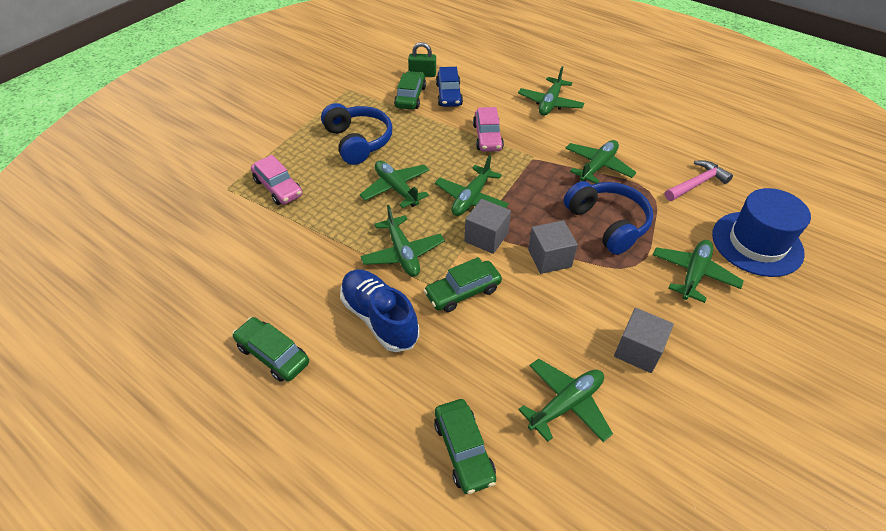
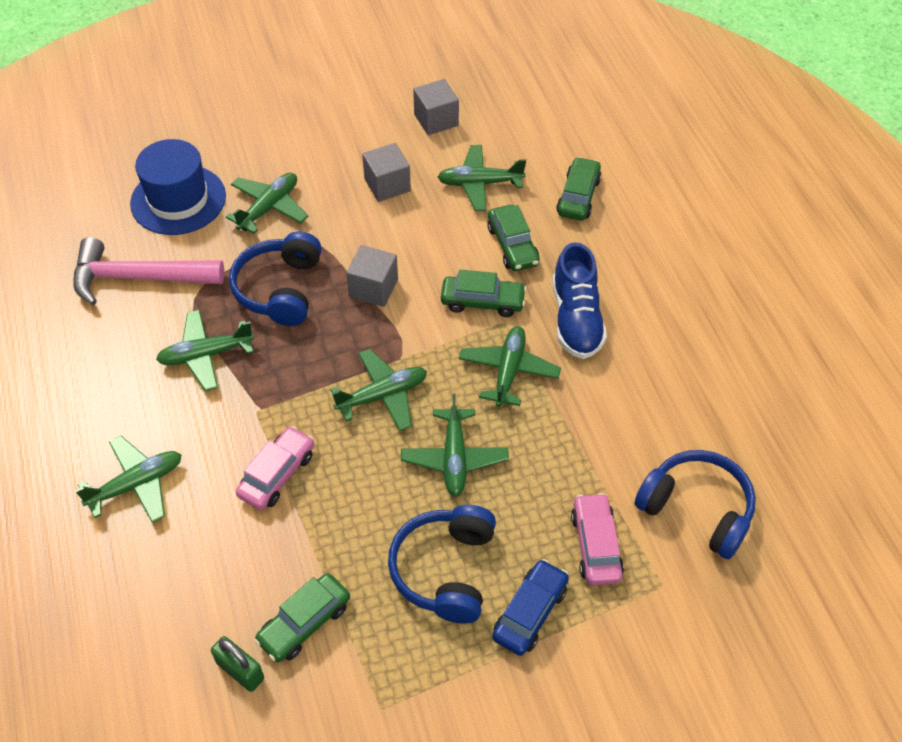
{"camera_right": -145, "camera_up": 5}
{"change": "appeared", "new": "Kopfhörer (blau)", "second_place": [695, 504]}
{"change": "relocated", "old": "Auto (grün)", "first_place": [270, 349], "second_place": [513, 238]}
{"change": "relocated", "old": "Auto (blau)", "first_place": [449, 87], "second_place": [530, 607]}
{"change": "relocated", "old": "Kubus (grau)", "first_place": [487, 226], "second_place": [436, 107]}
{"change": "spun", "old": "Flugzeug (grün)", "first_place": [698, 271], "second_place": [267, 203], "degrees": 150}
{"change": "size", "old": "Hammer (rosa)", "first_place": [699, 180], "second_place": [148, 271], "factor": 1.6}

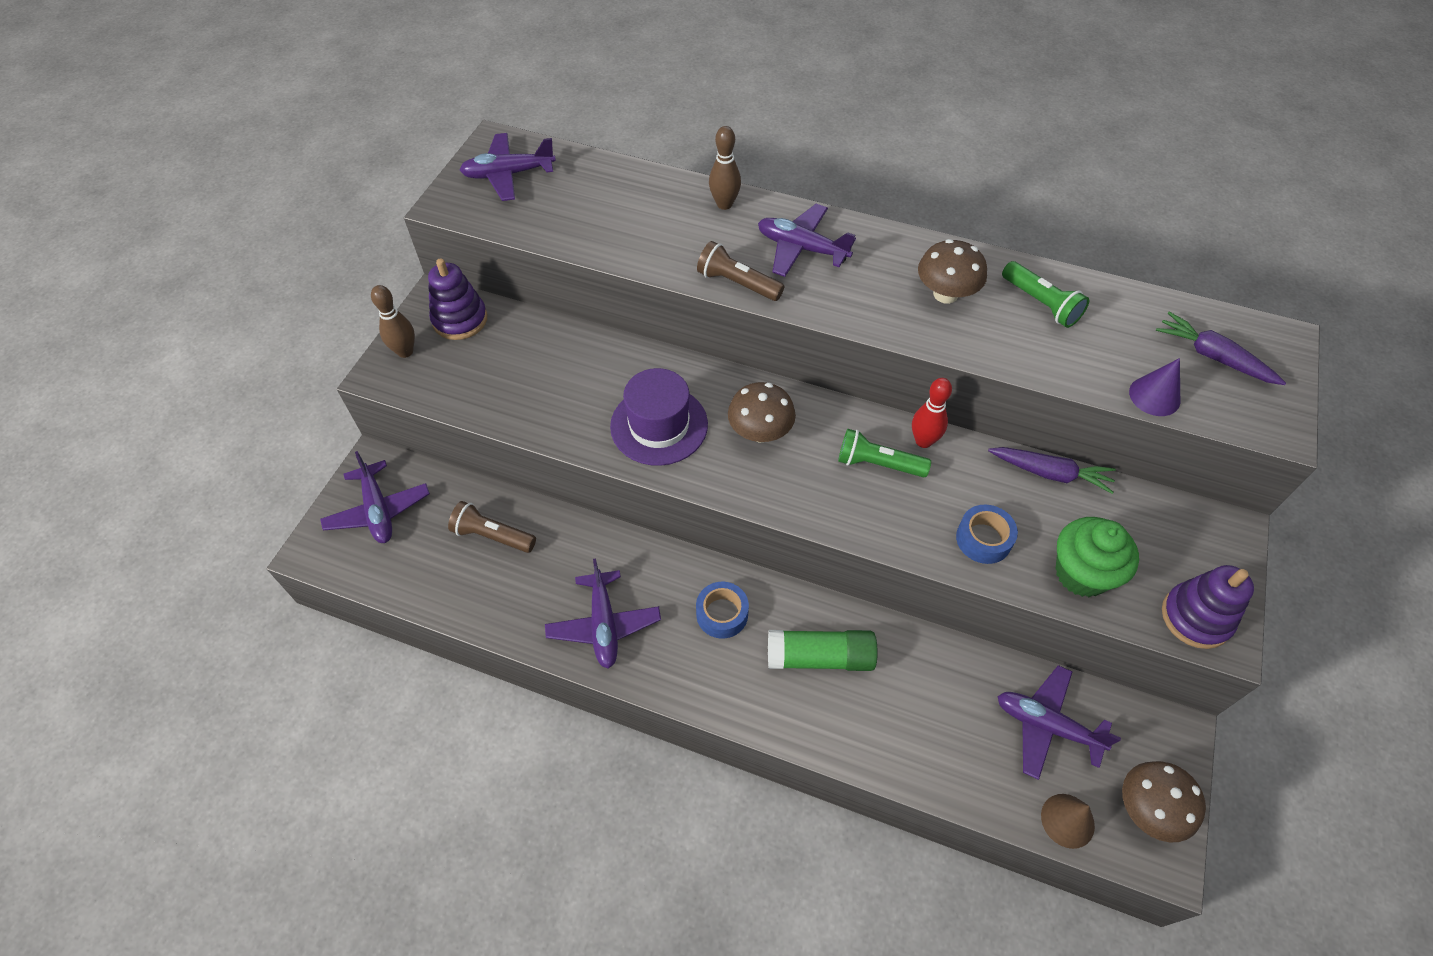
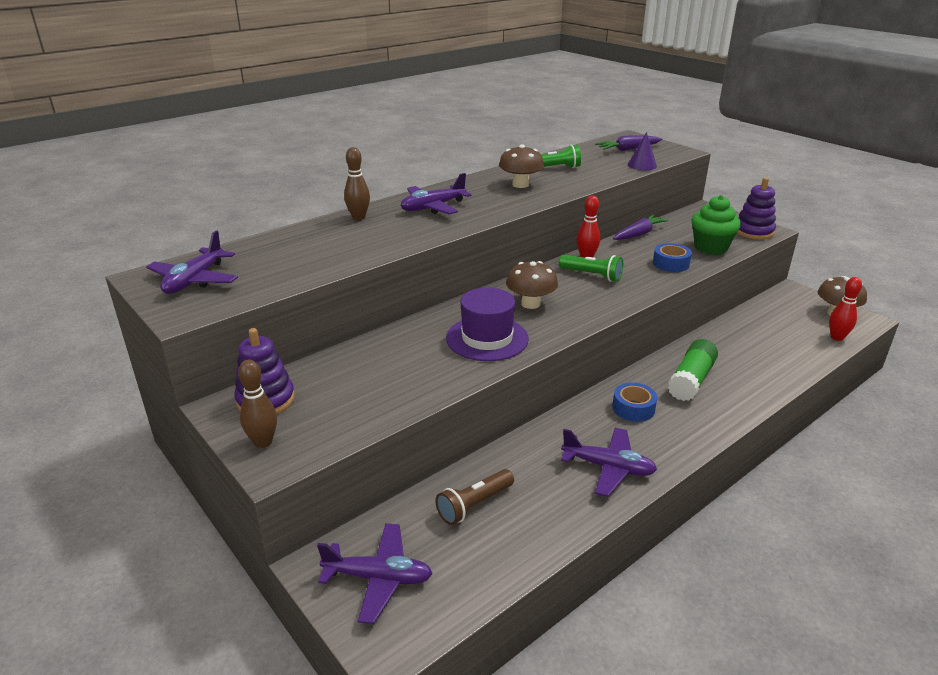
{"camera_right": -60, "camera_up": -25}
{"change": "missing", "old": "Taschenlampe (braun)", "first_place": [740, 271]}
{"change": "missing", "old": "Flugzeug (lila)", "first_place": [1059, 722]}
{"change": "exchanged", "old": "Kegel (braun)", "new": "Bowlingkegel (rot)", "first_place": [1068, 821], "second_place": [845, 309]}
{"change": "spun", "old": "Taschenlampe (grün)", "first_place": [884, 453], "second_place": [591, 268], "degrees": -105}

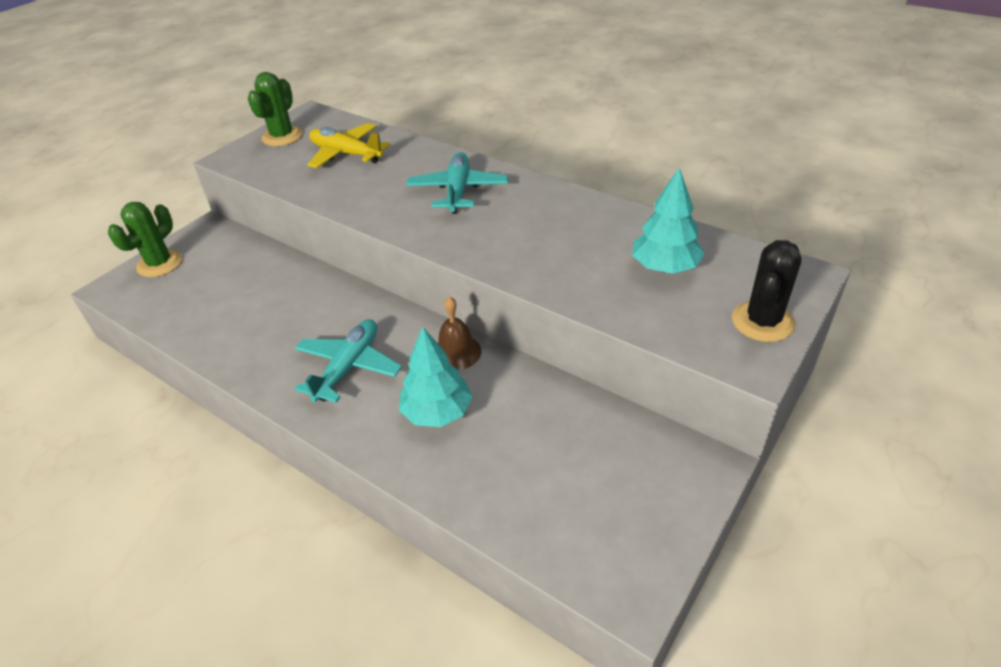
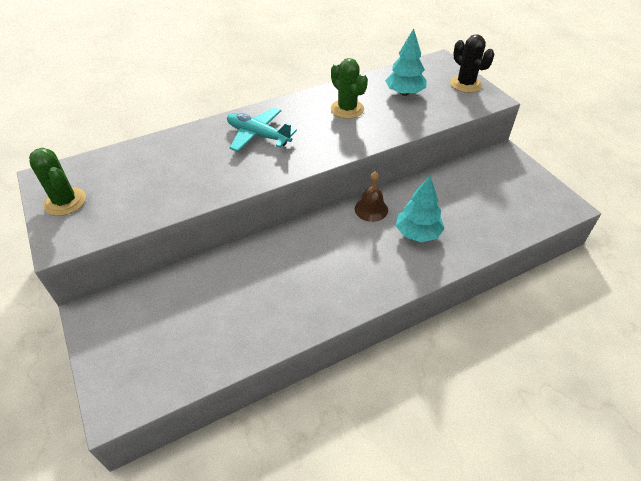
{"camera_right": -65, "camera_up": 5}
{"change": "missing", "old": "Flugzeug (türkis)", "first_place": [348, 361]}
{"change": "missing", "old": "Flugzeug (gelb)", "first_place": [348, 145]}
{"change": "relocated", "old": "Kaktus (grün)", "first_place": [145, 239], "second_place": [349, 88]}

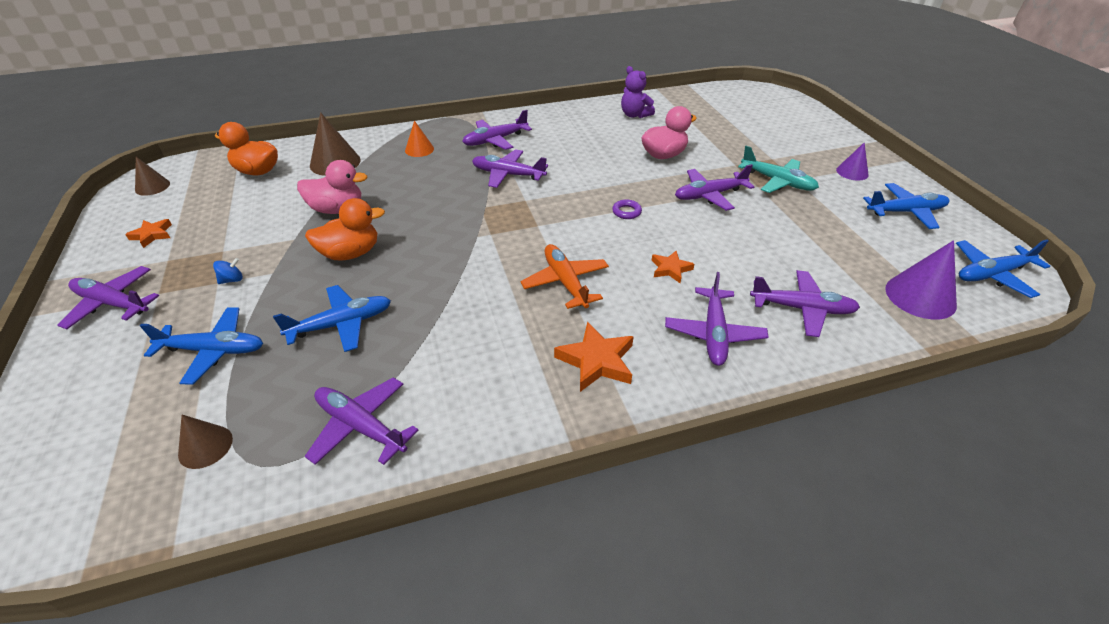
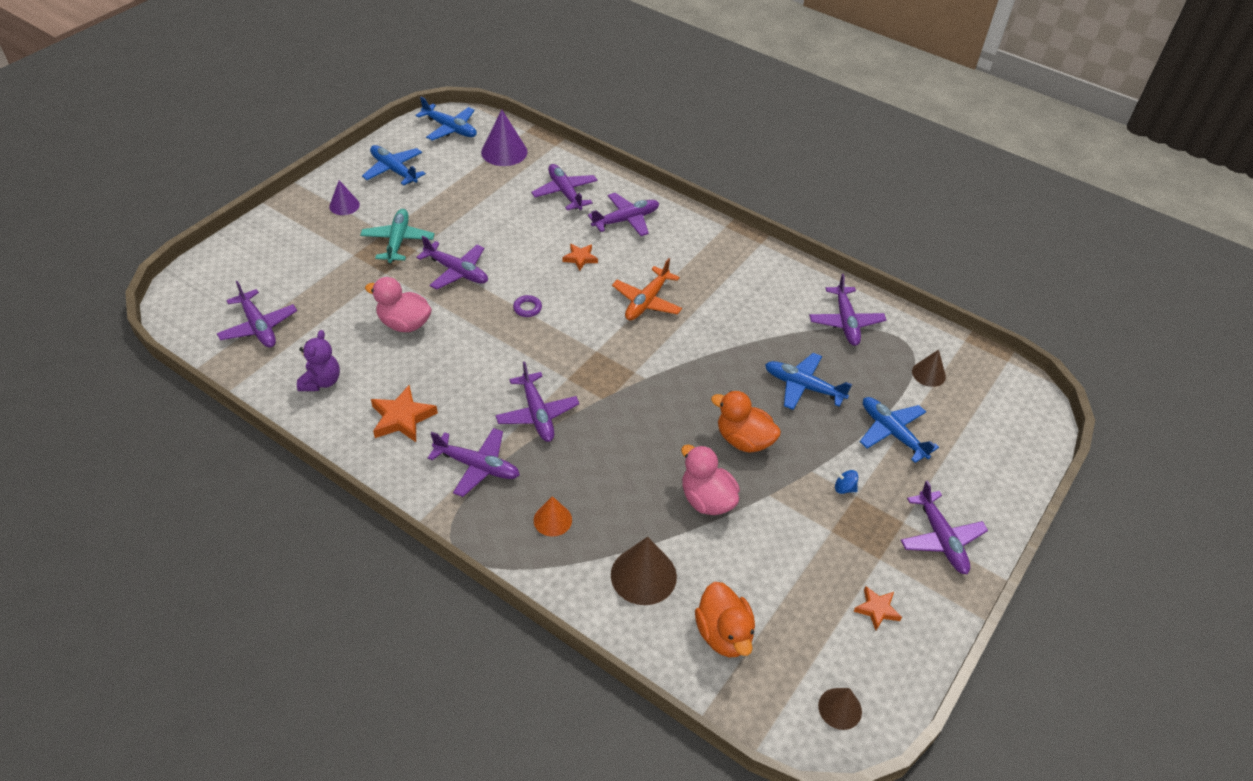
{"camera_right": -130, "camera_up": 5}
{"change": "appeared", "new": "Flugzeug (lila)", "second_place": [257, 314]}
{"change": "relocated", "old": "Stern (orange)", "first_place": [594, 357], "second_place": [404, 413]}

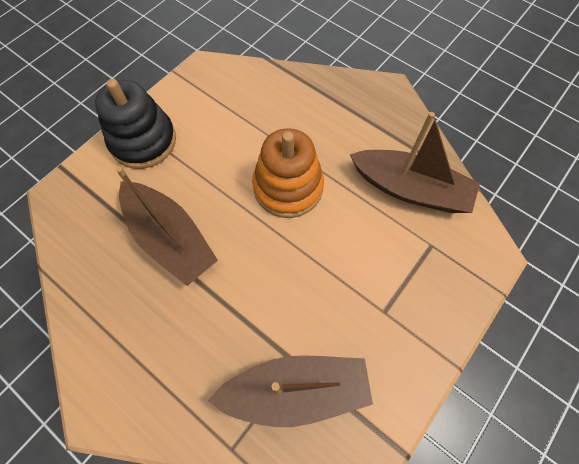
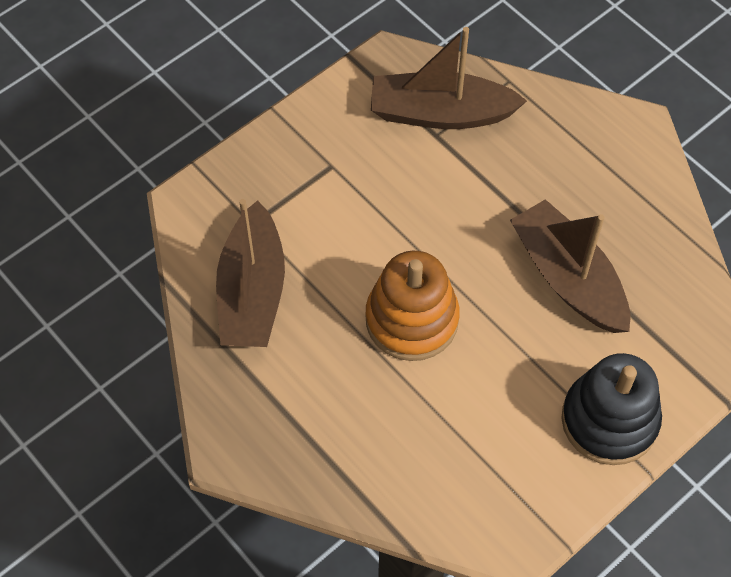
{"camera_right": -170, "camera_up": -5}
{"change": "spun", "old": "Boot (braun)", "first_place": [415, 162], "second_place": [250, 273], "degrees": -120}

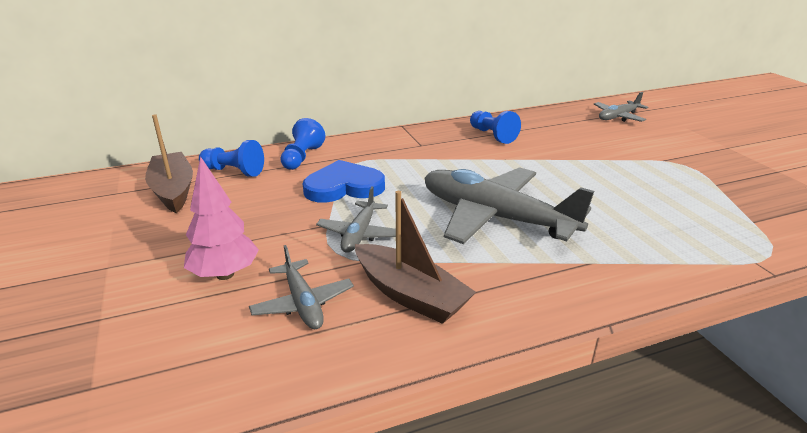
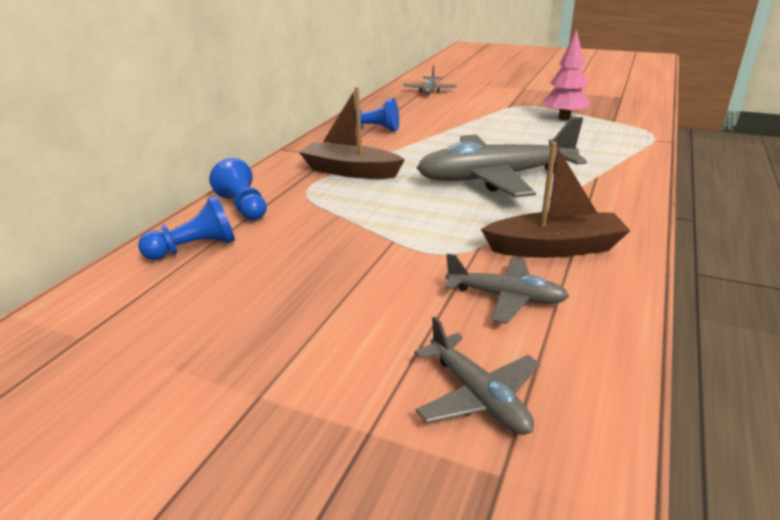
{"camera_right": -45, "camera_up": 0}
{"change": "missing", "old": "Herz (blau)", "first_place": [344, 181]}
{"change": "relocated", "old": "Boot (braun)", "first_place": [169, 163], "second_place": [352, 133]}
{"change": "relocated", "old": "Baum (rosa)", "first_place": [221, 218], "second_place": [567, 75]}
{"change": "relocated", "old": "Flugzeug (grau)", "first_place": [356, 219], "second_place": [477, 376]}

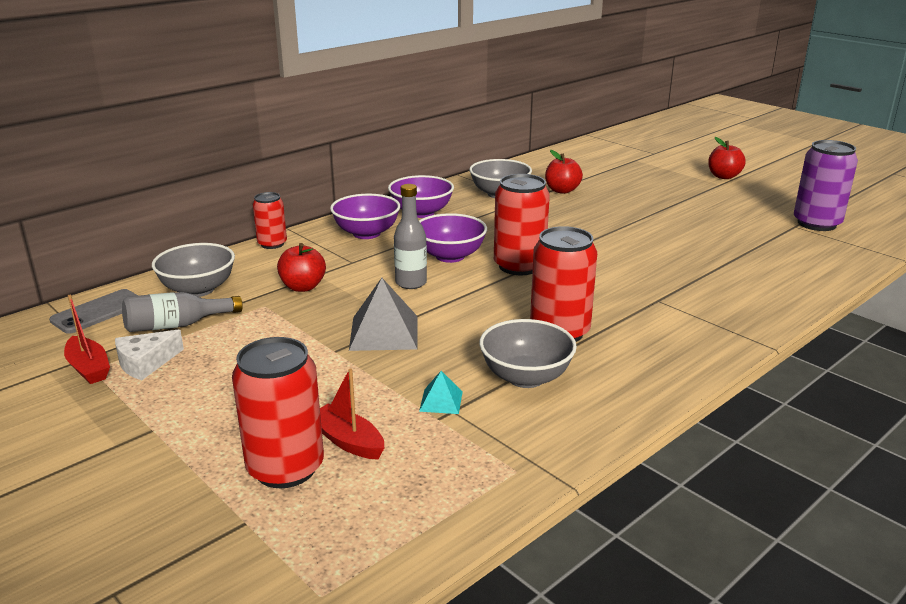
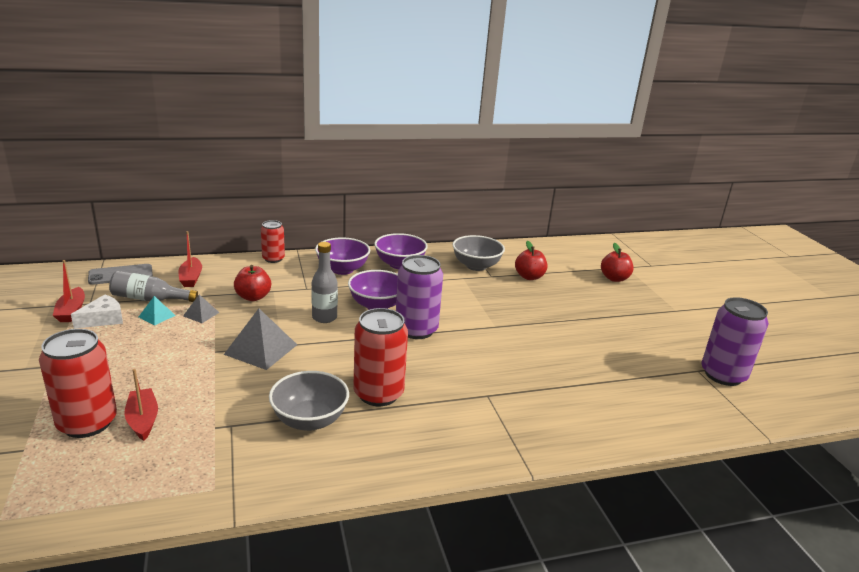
{"camera_right": 25, "camera_up": 0}
{"change": "appeared", "new": "Pyramide (grau)", "second_place": [201, 308]}
{"change": "relocated", "old": "Pyramide (türkis)", "first_place": [441, 392], "second_place": [157, 311]}
{"change": "relocated", "old": "Apfel (rot)", "first_place": [727, 158], "second_place": [617, 262]}
{"change": "exchanged", "old": "Schüssel (grau)", "new": "Boot (rot)", "first_place": [193, 270], "second_place": [190, 259]}
{"change": "colour", "old": "Dose (rot)", "new": "Dose (lila)", "first_place": [522, 224], "second_place": [419, 297]}
{"change": "spun", "old": "Käse (weiß)", "first_place": [149, 355], "second_place": [97, 311], "degrees": 150}

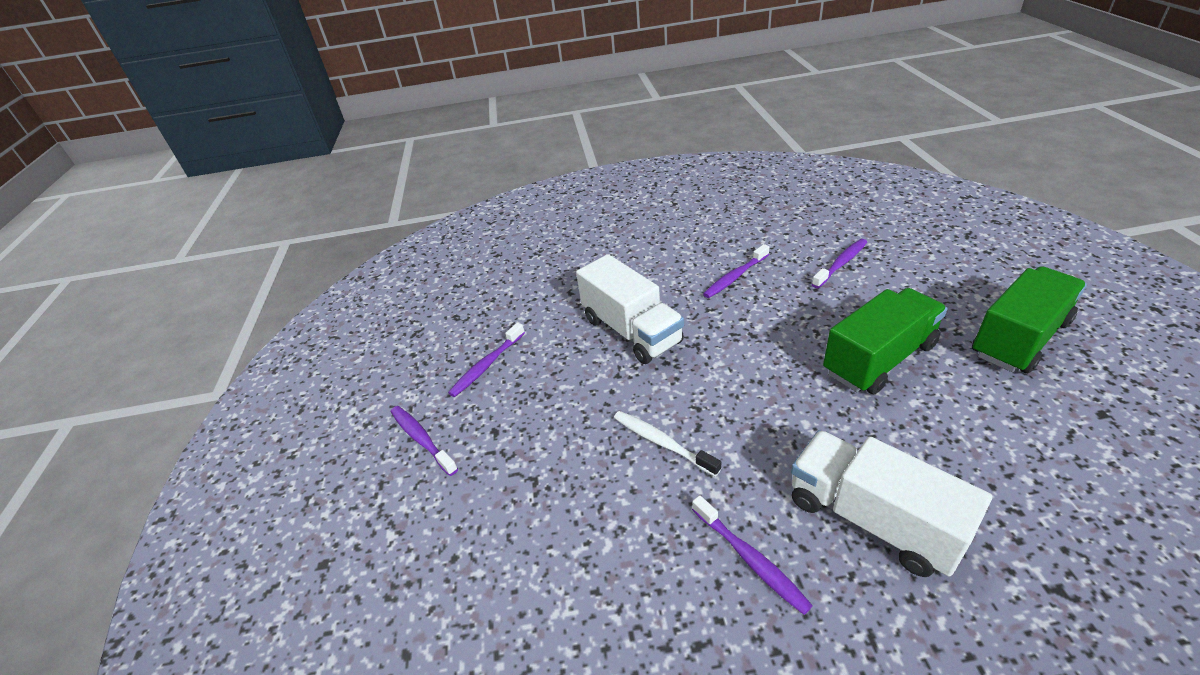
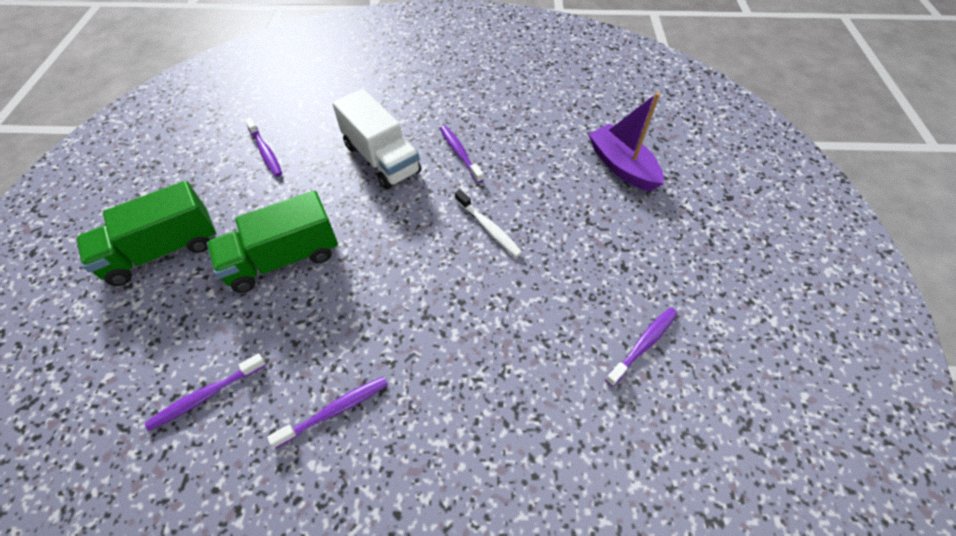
{"camera_right": -175, "camera_up": 15}
{"change": "missing", "old": "Lastwagen (weiß)", "first_place": [630, 309]}
{"change": "appeared", "new": "Boot (lila)", "second_place": [626, 142]}
{"change": "relocated", "old": "Zahnbürste (lila)", "first_place": [424, 441], "second_place": [263, 147]}

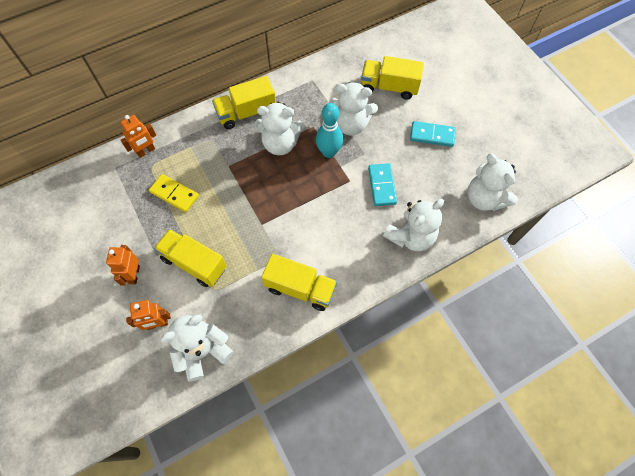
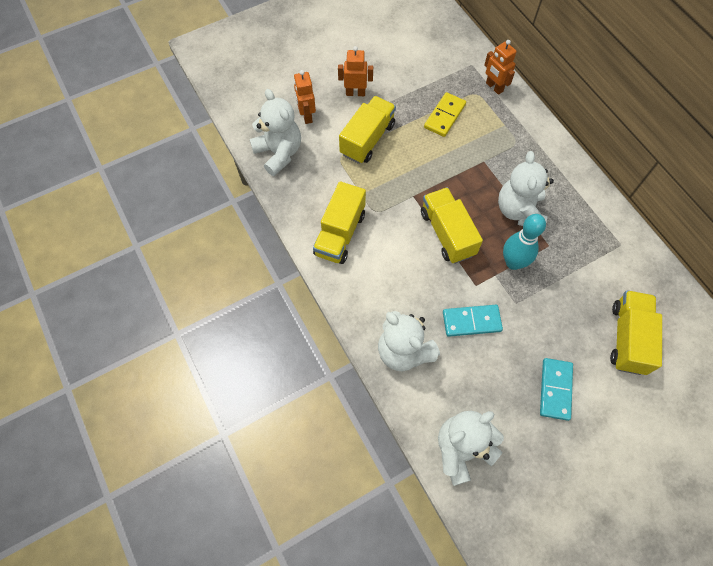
{"camera_right": 90, "camera_up": 0}
{"change": "missing", "old": "Teddybär (weiß)", "first_place": [353, 108]}
{"change": "relocated", "old": "Lastwagen (gelb)", "first_place": [244, 102], "second_place": [452, 225]}

